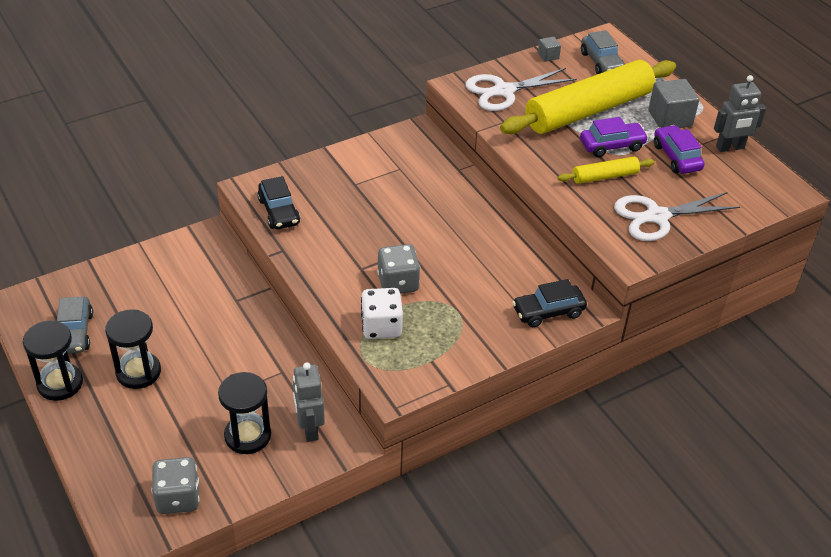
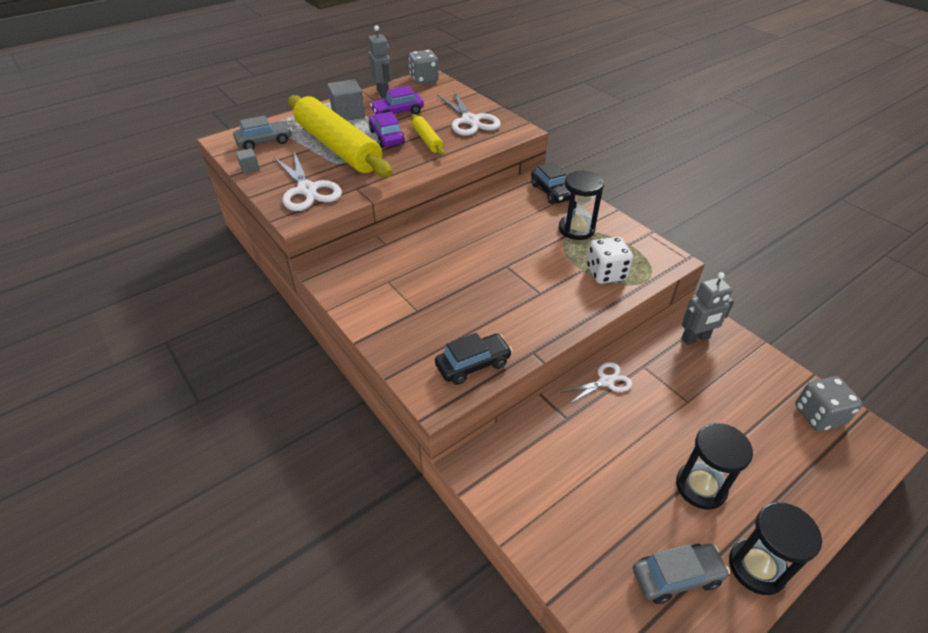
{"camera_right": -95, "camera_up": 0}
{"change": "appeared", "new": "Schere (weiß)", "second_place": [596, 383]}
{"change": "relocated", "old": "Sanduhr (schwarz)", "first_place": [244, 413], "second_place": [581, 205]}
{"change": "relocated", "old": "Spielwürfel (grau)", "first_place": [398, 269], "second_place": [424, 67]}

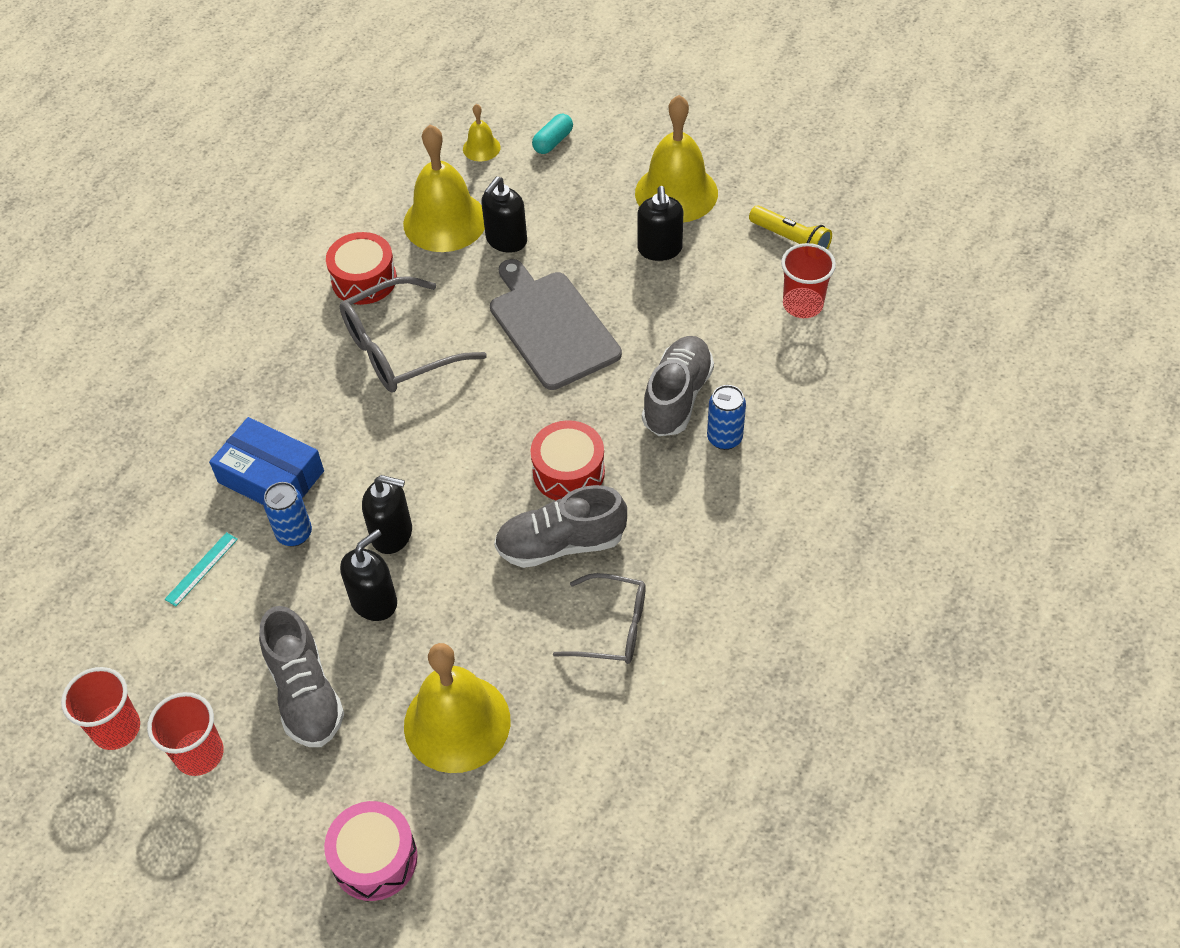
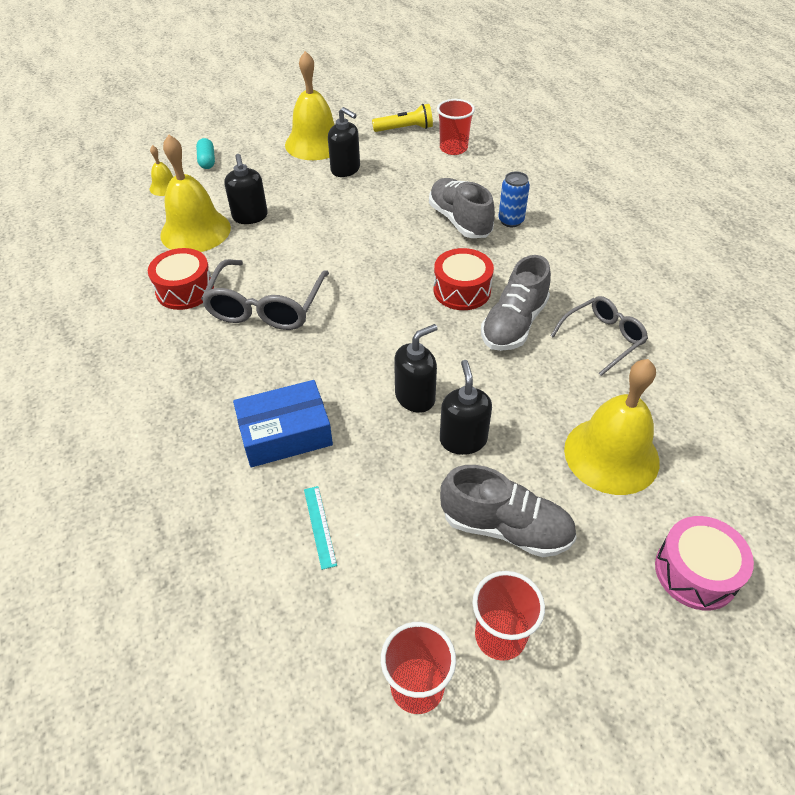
{"camera_right": -50, "camera_up": -5}
{"change": "missing", "old": "Dose (blau)", "first_place": [287, 514]}
{"change": "missing", "old": "Schneidebrett (grau)", "first_place": [556, 324]}

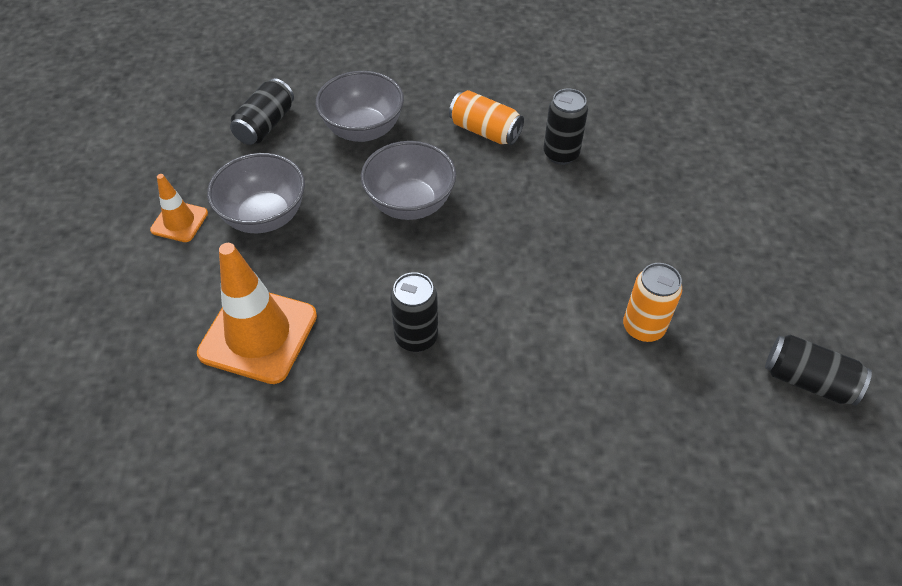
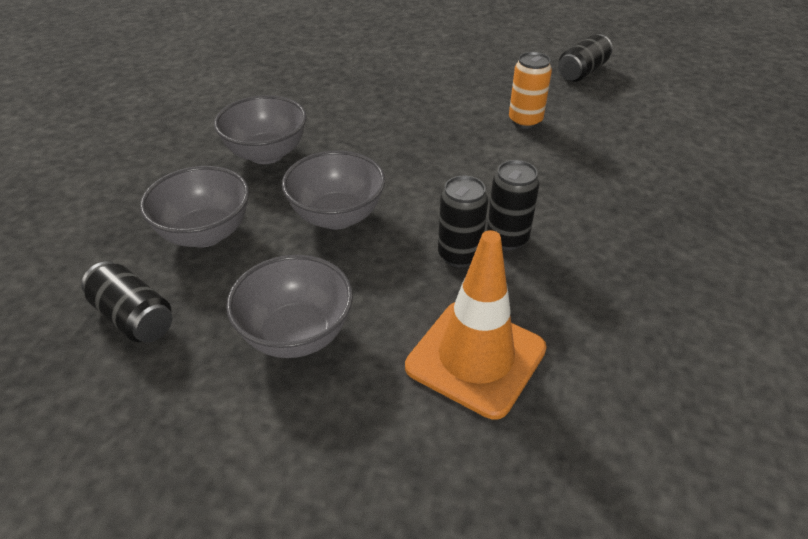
{"camera_right": -75, "camera_up": -10}
{"change": "missing", "old": "Leitkegel (orange)", "first_place": [179, 208]}
{"change": "relocated", "old": "Dose (schwarz)", "first_place": [566, 127], "second_place": [463, 221]}
{"change": "exchanged", "old": "Dose (orange)", "new": "Schüssel (grau)", "first_place": [486, 117], "second_place": [260, 129]}

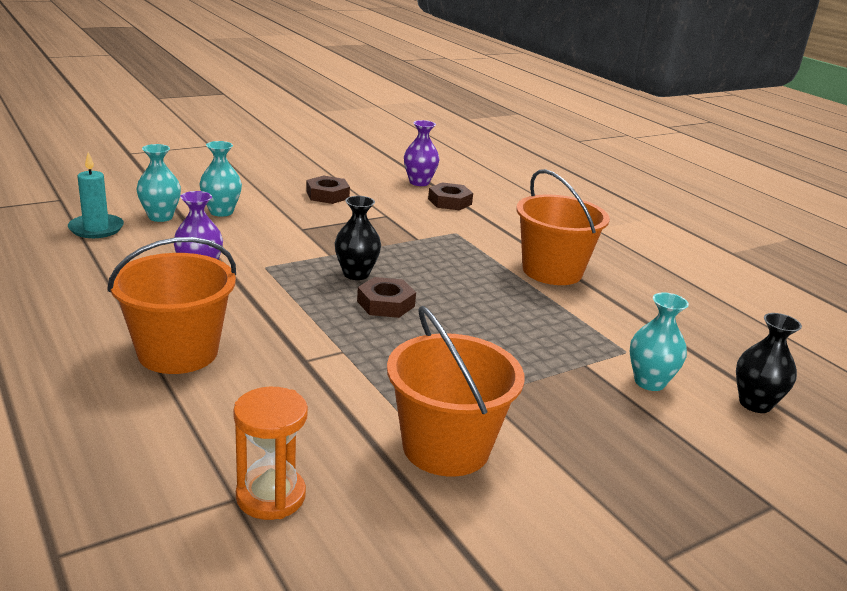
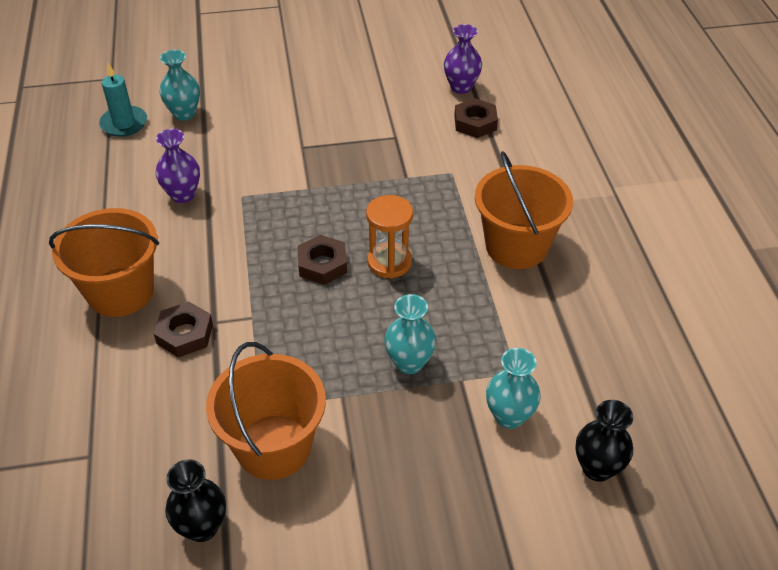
{"camera_right": 25, "camera_up": 20}
{"change": "relocated", "old": "Vase (türkis)", "first_place": [221, 179], "second_place": [410, 334]}
{"change": "relocated", "old": "Sanduhr (orange)", "first_place": [270, 453], "second_place": [389, 237]}
{"change": "relocated", "old": "Sechskantmutter (braun)", "first_place": [328, 189], "second_place": [183, 329]}
{"change": "relocated", "old": "Vase (schwarz)", "first_place": [358, 238], "second_place": [195, 501]}

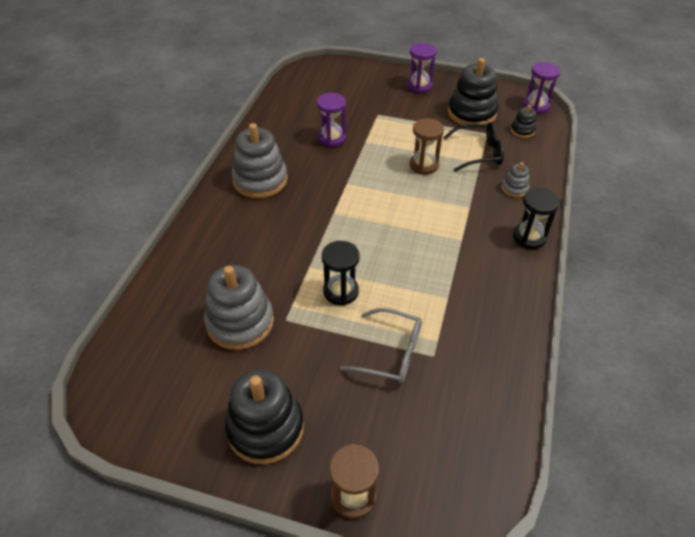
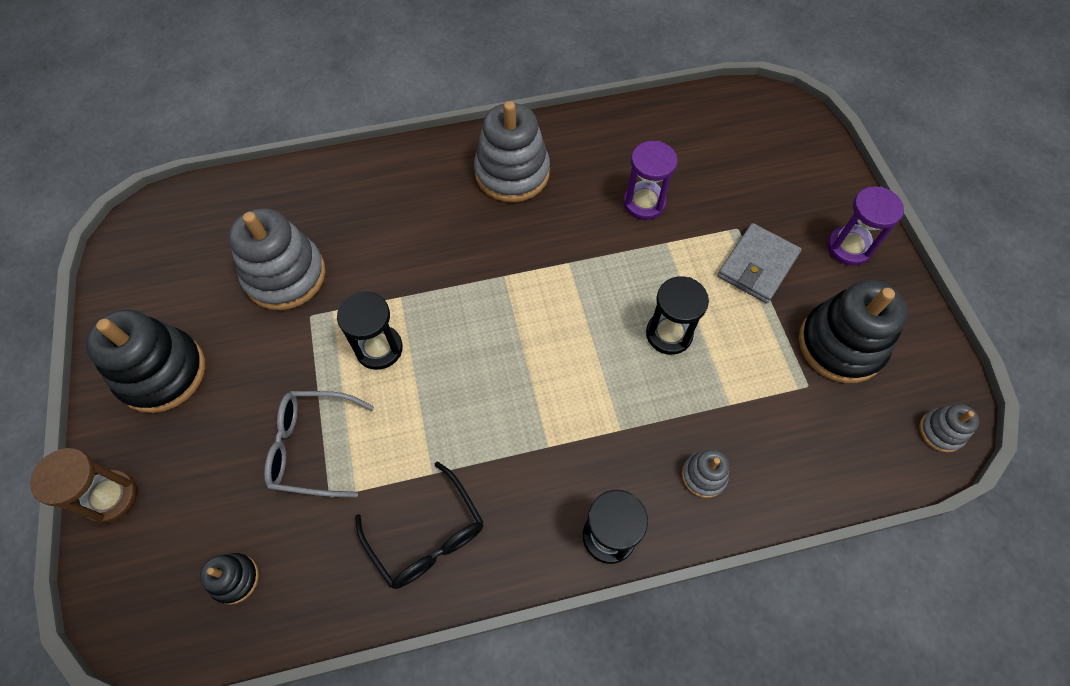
{"camera_right": 60, "camera_up": 15}
{"change": "appeared", "new": "Geldbörse (grau)", "second_place": [759, 263]}
{"change": "relocated", "old": "Brille (schwarz)", "first_place": [473, 147], "second_place": [419, 525]}
{"change": "relocated", "old": "Stapelspielzeug (schwarz)", "first_place": [523, 121], "second_place": [229, 579]}
{"change": "exchanged", "old": "Sanduhr (lila)", "new": "Stapelspielzeug (grau)", "first_place": [541, 88], "second_place": [949, 428]}
{"change": "colour", "old": "Sanduhr (braun)", "new": "Sanduhr (schwarz)", "first_place": [426, 146], "second_place": [677, 315]}
{"change": "spun", "old": "Brille (grau)", "first_place": [381, 345], "second_place": [319, 444], "degrees": 105}

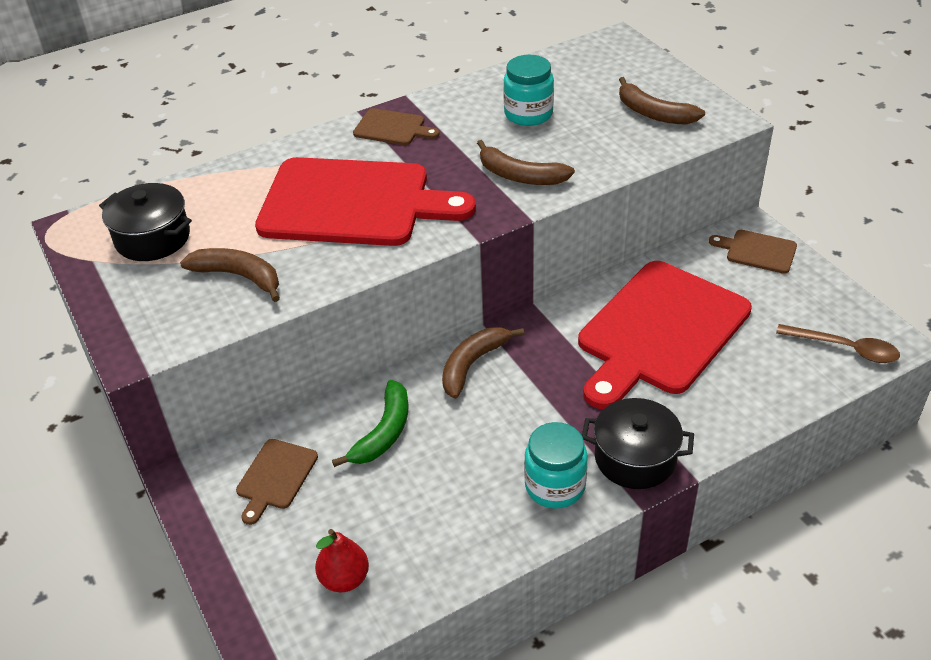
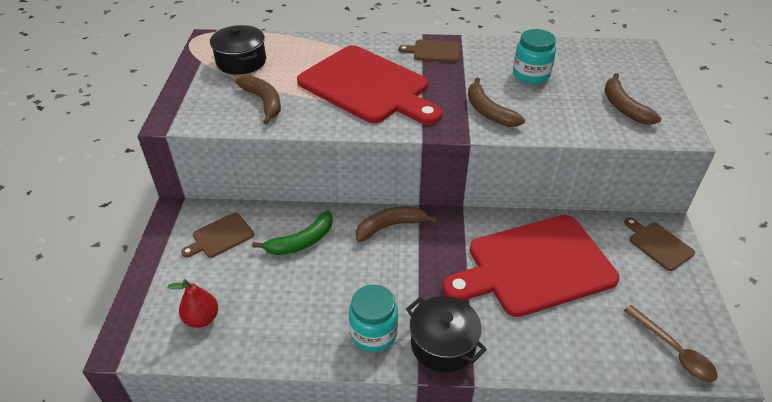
{"camera_right": 30, "camera_up": 0}
{"change": "spun", "old": "Schneidebrett (braun)", "first_place": [396, 126], "second_place": [429, 51], "degrees": 135}

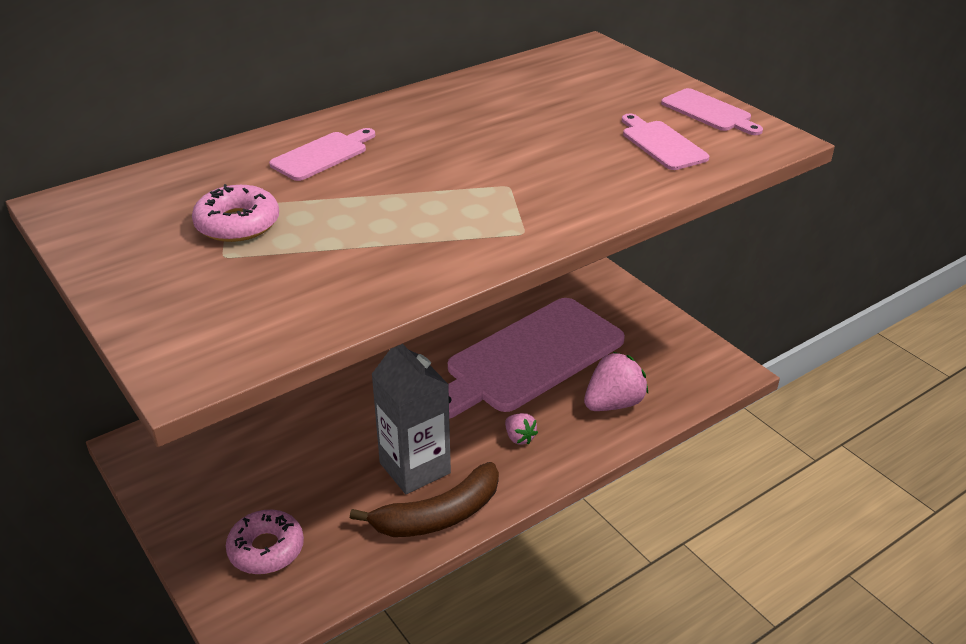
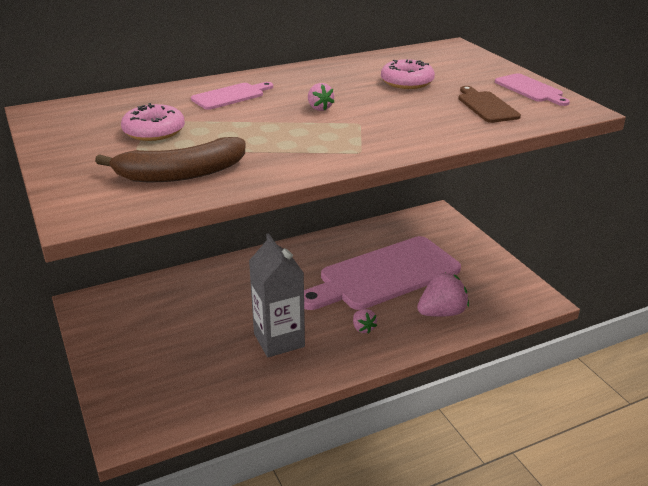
{"camera_right": 10, "camera_up": -5}
{"change": "appeared", "new": "Erdbeere (rosa)", "second_place": [321, 97]}
{"change": "relocated", "old": "Donut (rosa)", "first_place": [265, 542], "second_place": [408, 74]}
{"change": "relocated", "old": "Banane (braun)", "first_place": [424, 499], "second_place": [170, 159]}
{"change": "colour", "old": "Schneidebrett (rosa)", "new": "Schneidebrett (braun)", "first_place": [665, 142], "second_place": [489, 104]}

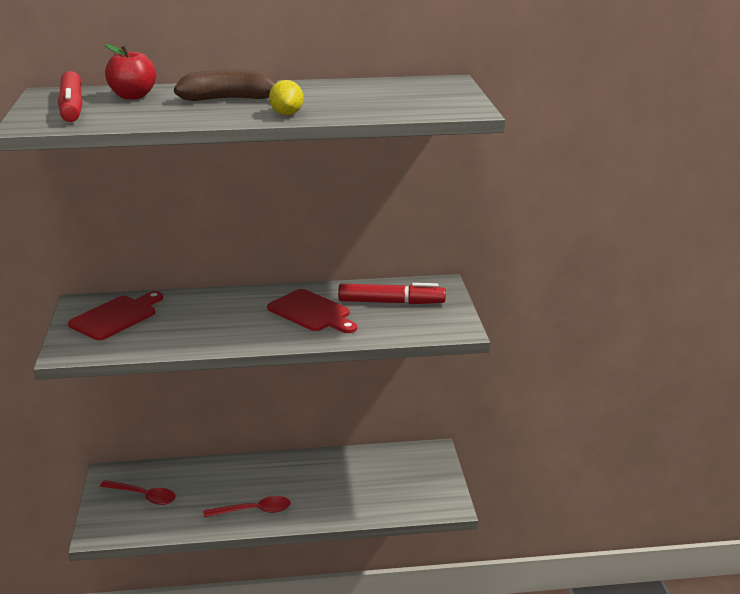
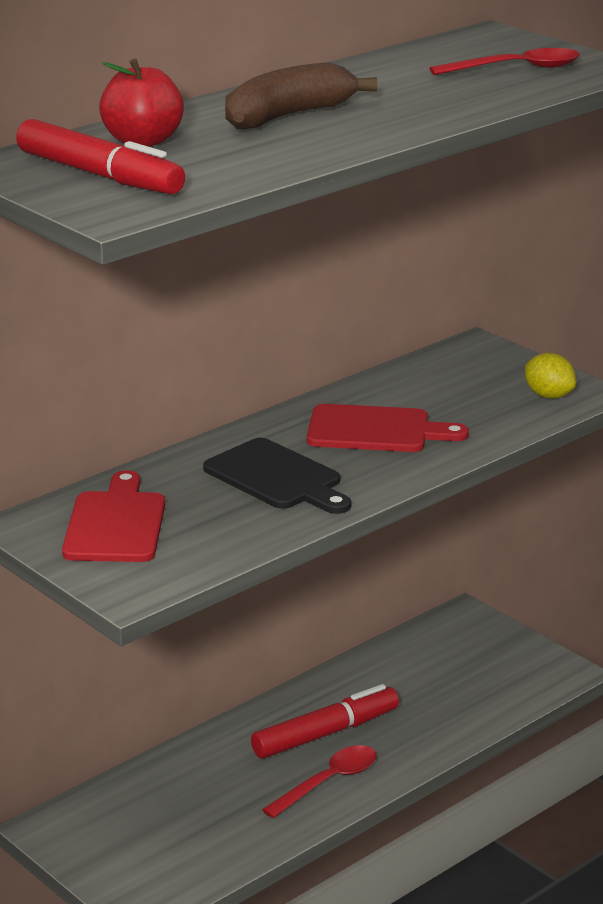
{"camera_right": -35, "camera_up": 0}
{"change": "appeared", "new": "Schneidebrett (schwarz)", "second_place": [277, 476]}
{"change": "relocated", "old": "Löffel (rot)", "first_place": [138, 492], "second_place": [504, 61]}
{"change": "relocated", "old": "Zitrone (gelb)", "first_place": [286, 97], "second_place": [550, 376]}
{"change": "relocated", "old": "Filzstift (rot)", "first_place": [392, 293], "second_place": [325, 721]}

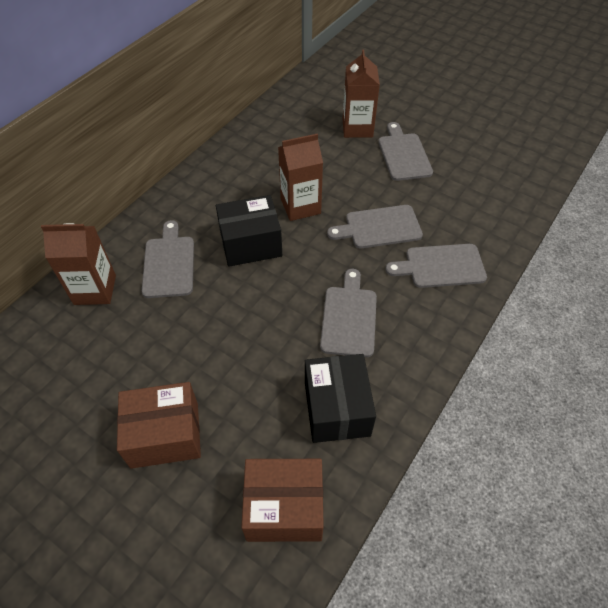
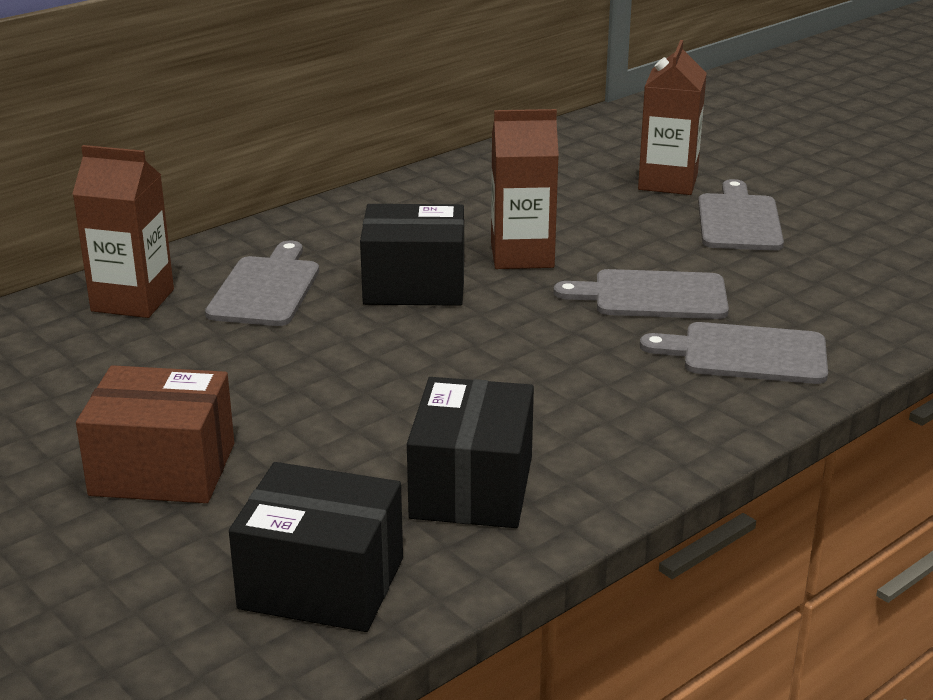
{"camera_right": 15, "camera_up": -25}
{"change": "missing", "old": "Schneidebrett (grau)", "first_place": [348, 313]}
{"change": "colour", "old": "Schachtel (braun)", "new": "Schachtel (schwarz)", "first_place": [282, 500], "second_place": [316, 547]}

